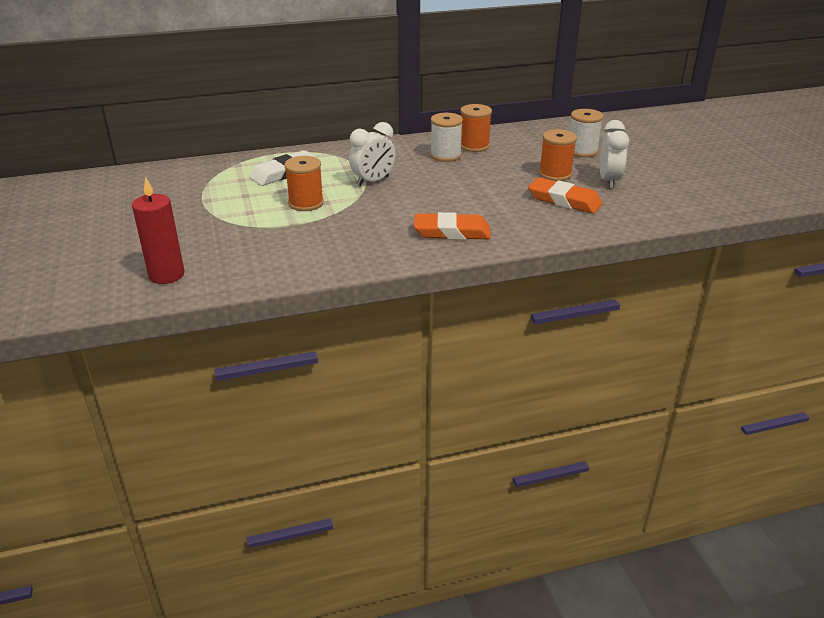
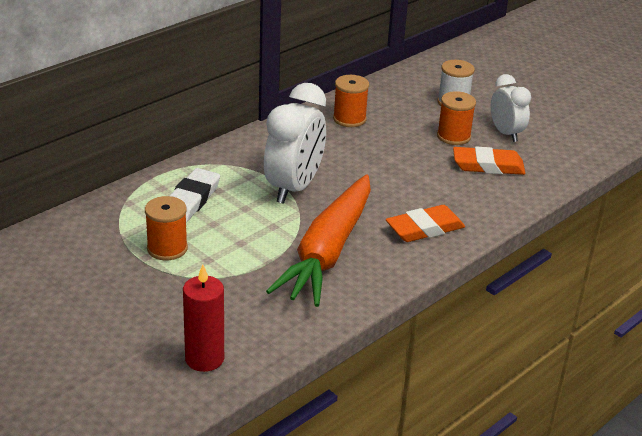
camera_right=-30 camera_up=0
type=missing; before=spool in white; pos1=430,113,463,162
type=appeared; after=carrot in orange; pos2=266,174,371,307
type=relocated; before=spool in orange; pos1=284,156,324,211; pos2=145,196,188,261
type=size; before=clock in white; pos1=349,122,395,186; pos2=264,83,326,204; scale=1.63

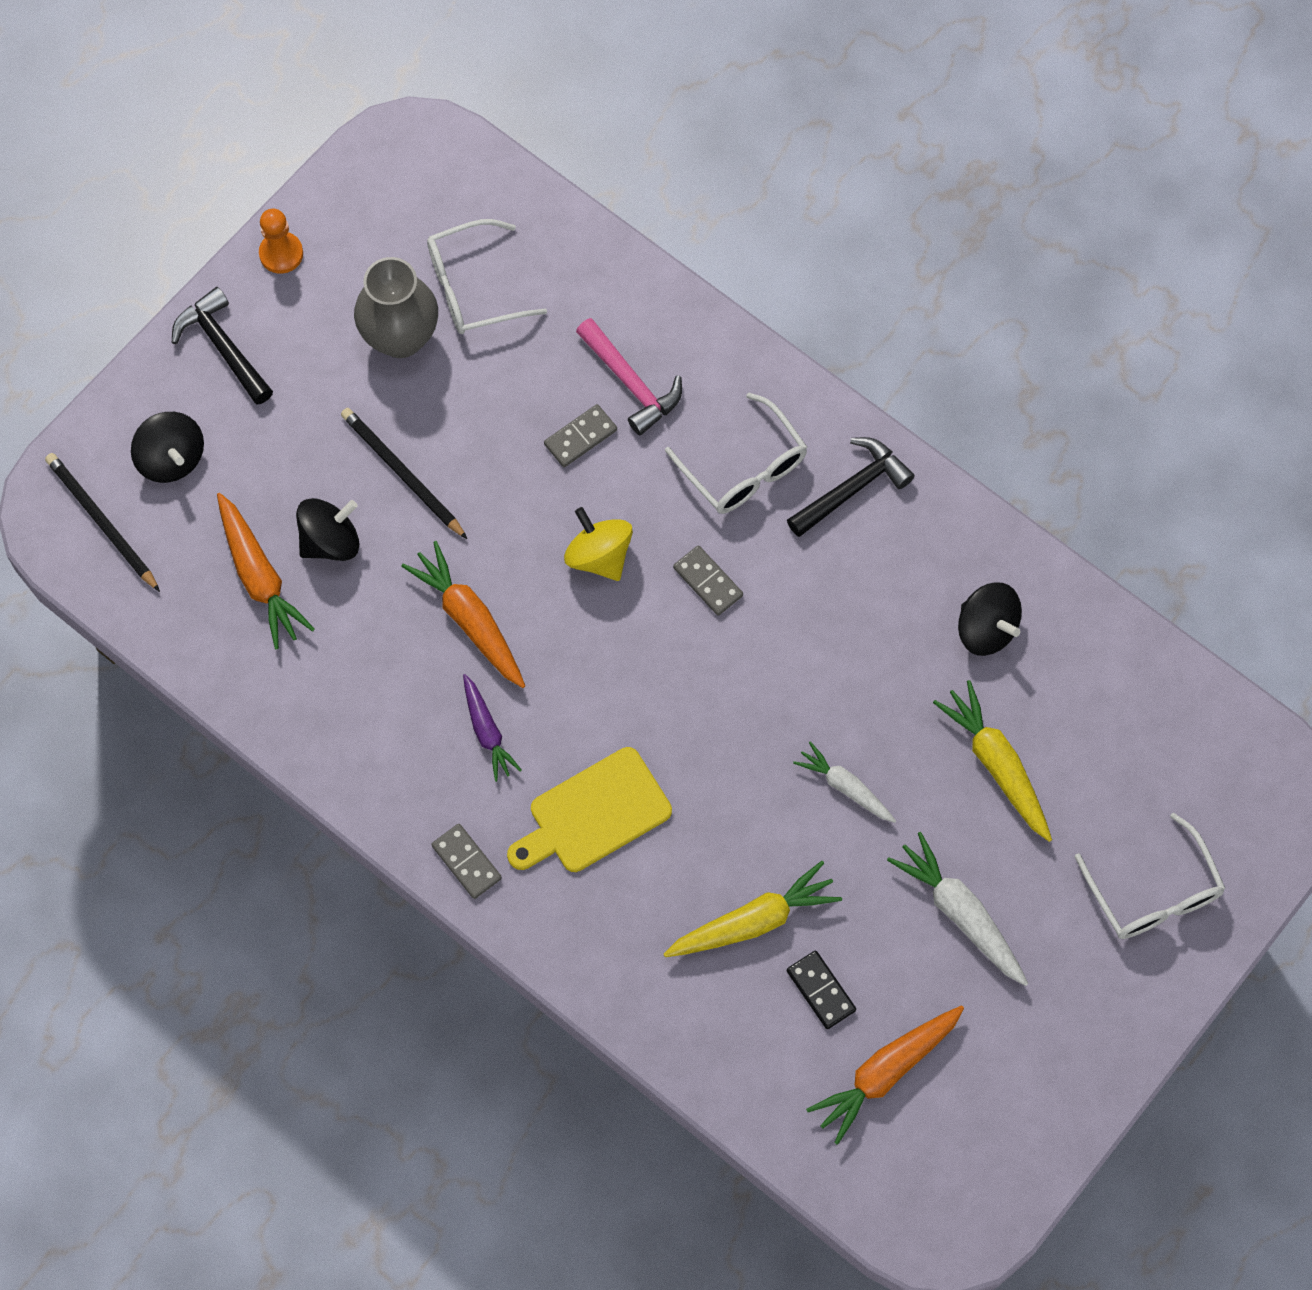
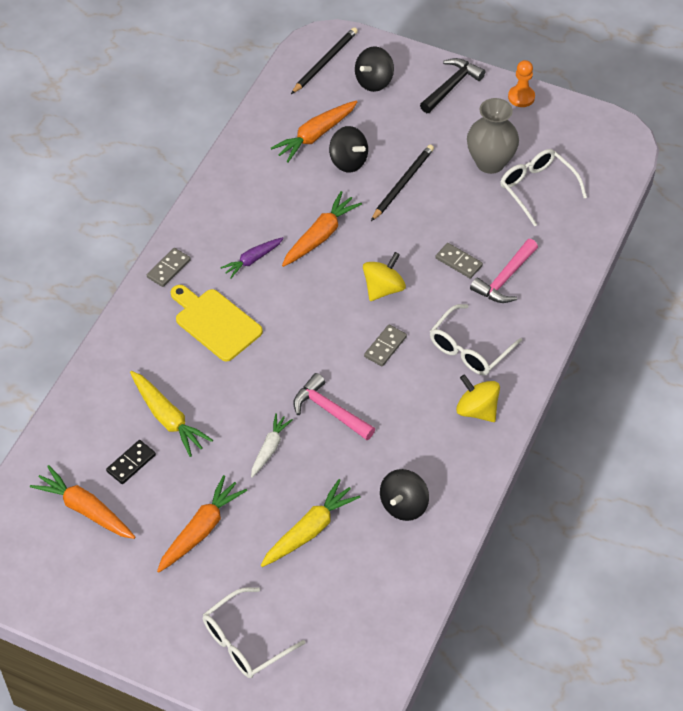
camera_right=75 camera_up=-15
type=appeared; after=hammer in pink; pos2=293,373,375,440
type=exchanged; before=hammer in black; after=spinning top in yellow; pos1=787,437,915,537; pos2=456,374,500,422
type=colour; before=carrot in white; after=carrot in orange; pos1=887,832,1028,986; pos2=157,475,247,573

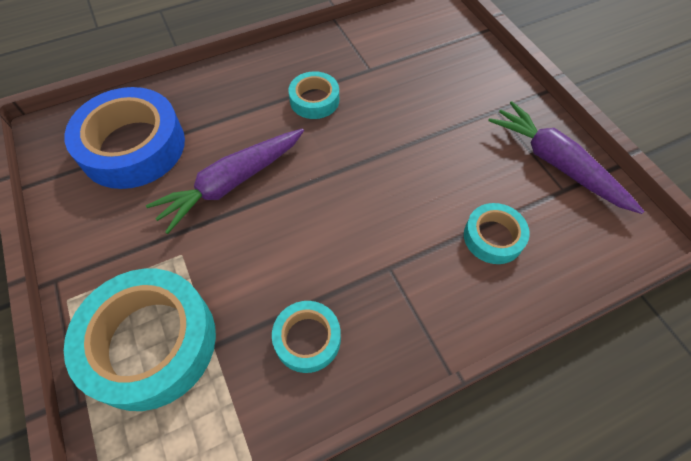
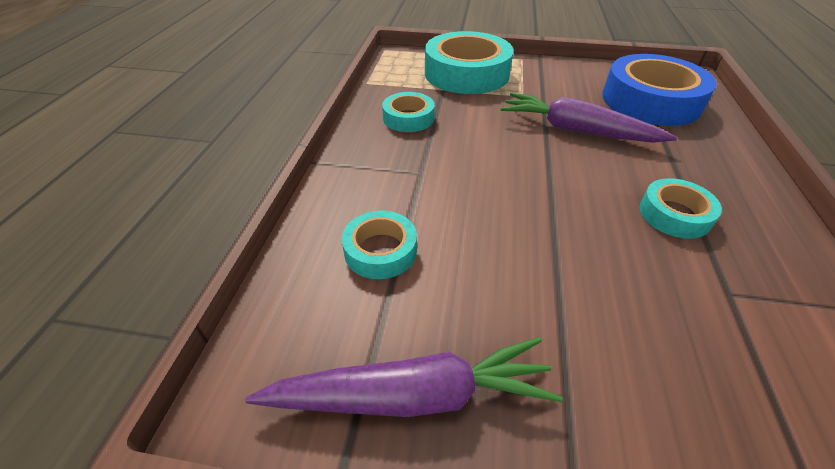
camera_right=125 camera_up=-15
type=spun; before=carrot in purple; pos1=146,128,304,234; pos2=501,92,677,143; turn=-60

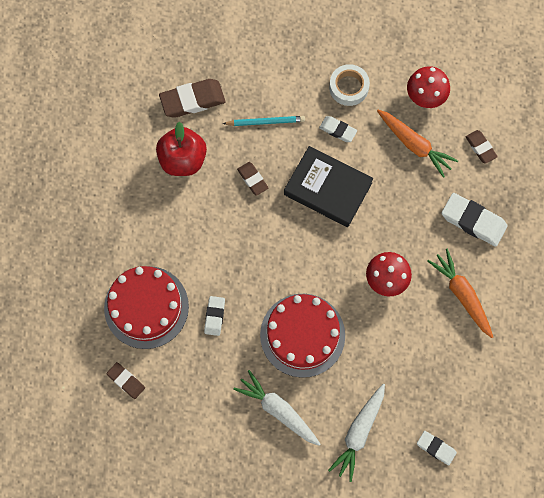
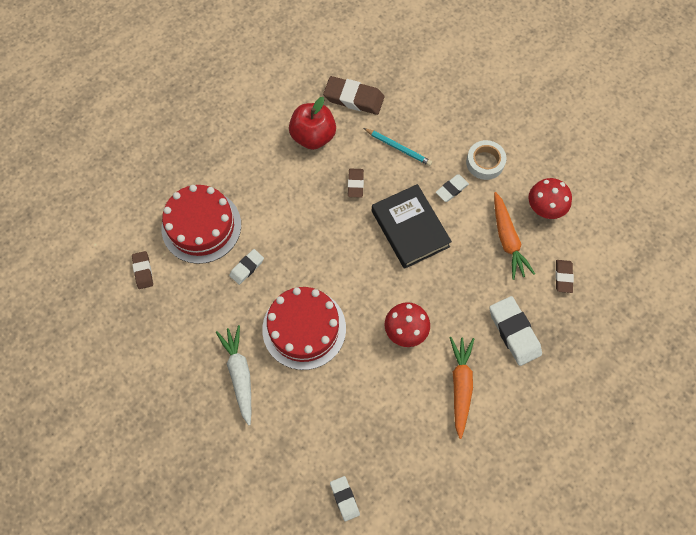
camera_right=35 camera_up=-5
type=missing; before=carrot in white; pos1=328,384,385,482
type=spun; before=eraser in white; pos1=319,116,357,142; pos2=436,175,469,202; turn=75

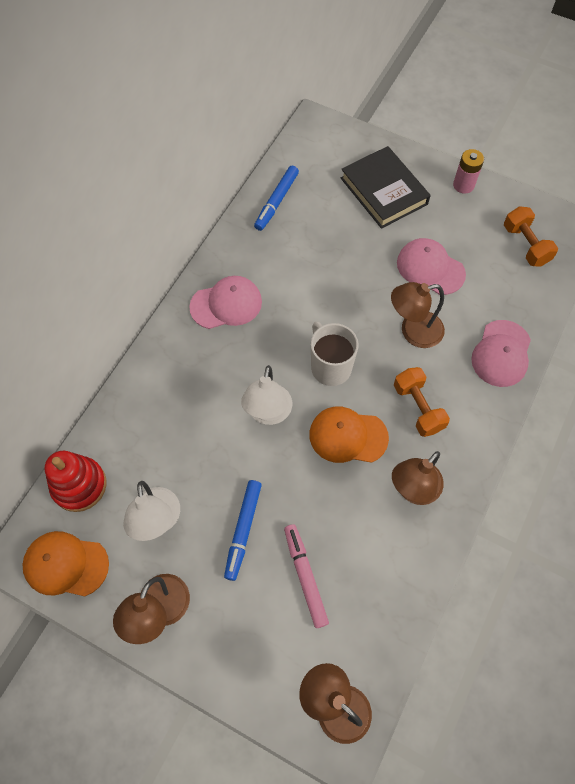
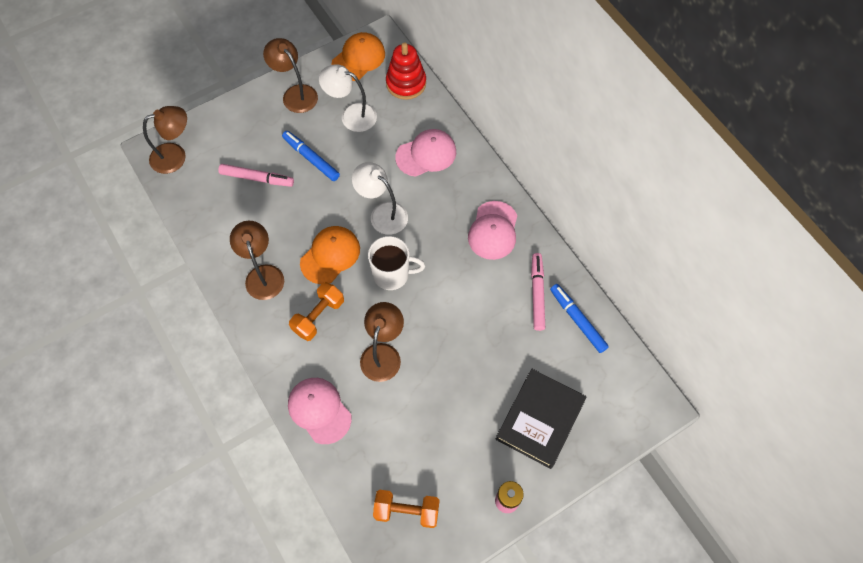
camera_right=120 camera_up=0
type=appeared; after=marker in pink; pos2=531,253,545,331
type=relocated; before=cap in pink; pos1=397,238,466,295; pos2=395,129,456,177
type=spun; before=book in black; pos1=341,146,431,229; pos2=496,369,586,469; turn=-60
type=spun; before=dumbbell in orange; pos1=394,367,450,437; pos2=289,282,344,341; turn=-60

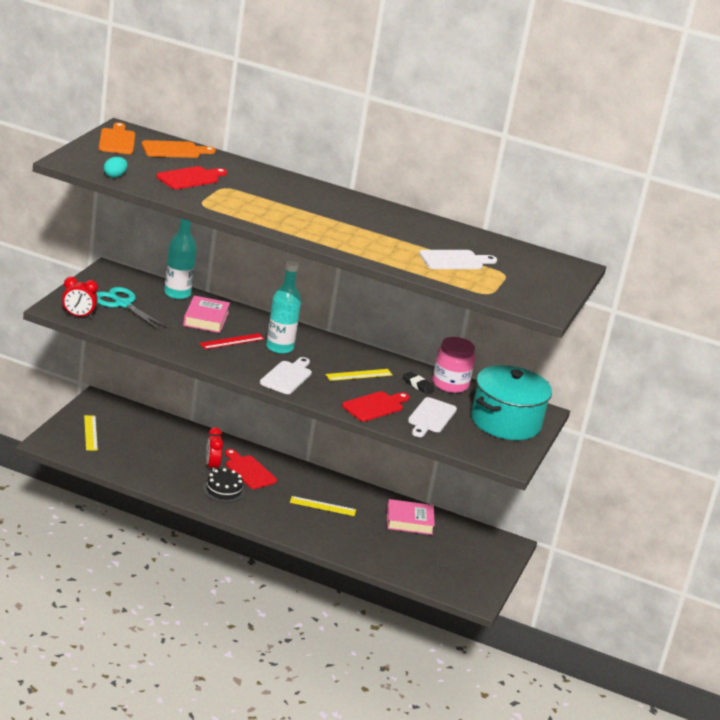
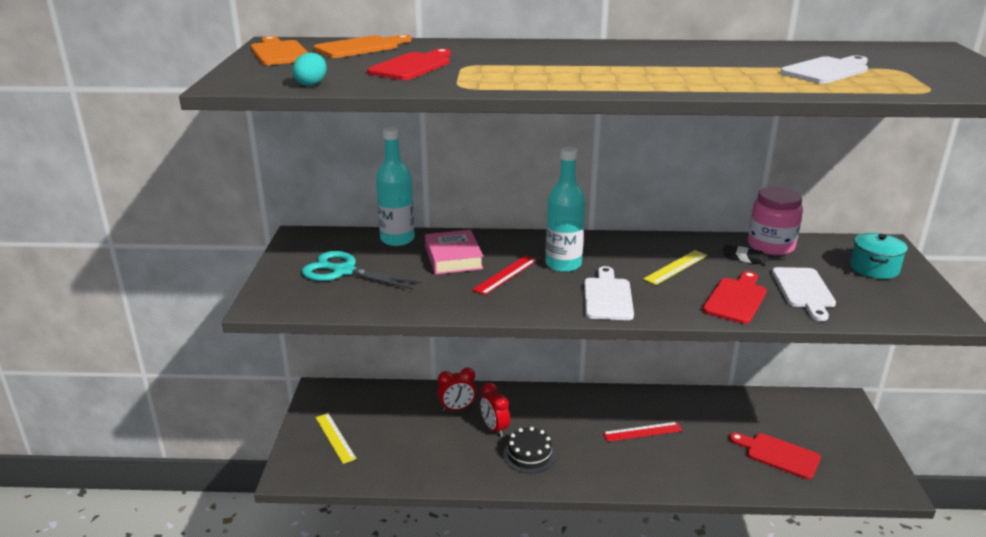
camera_right=-15 camera_up=0
type=missing; before=book in pink; pos1=387,499,435,535
type=relocated; before=clock in red; pos1=62,277,98,318; pos2=437,368,477,412
type=relocated; before=cutting board in red; pos1=225,449,277,489; pos2=729,433,821,479
type=colour; before=ruler in yellow; after=ruler in red; pos1=290,496,356,516; pos2=603,422,682,442
type=size; before=pot in turquoise; pos1=471,365,552,440; pos2=850,233,908,279; scale=0.51

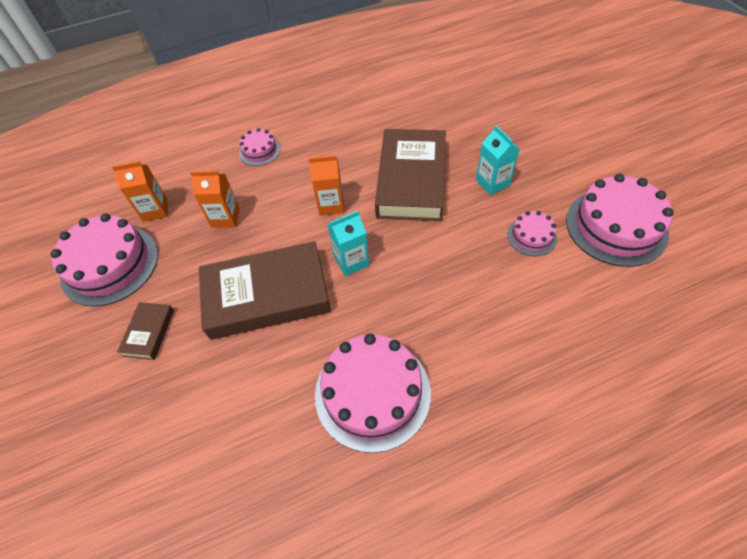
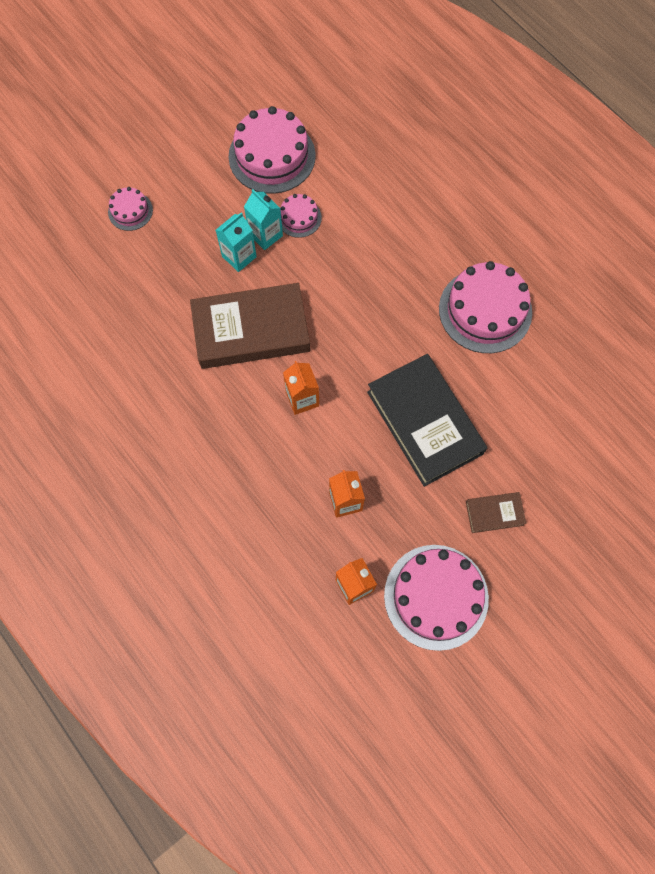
camera_right=-110 camera_up=15
type=relocated; before=cake in pink; pos1=239,128,280,166; pos2=108,187,153,231
type=relocated; before=carton in turquoise; pos1=327,211,369,276; pos2=244,189,283,250
type=colour; before=book in brown; after=book in black; pos1=199,241,331,340; pos2=367,354,487,487

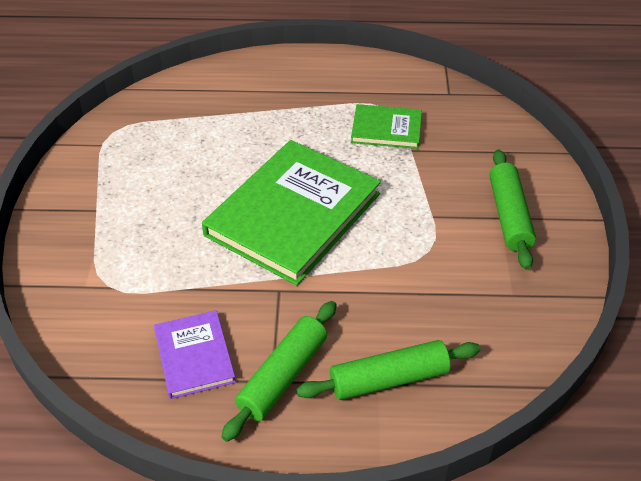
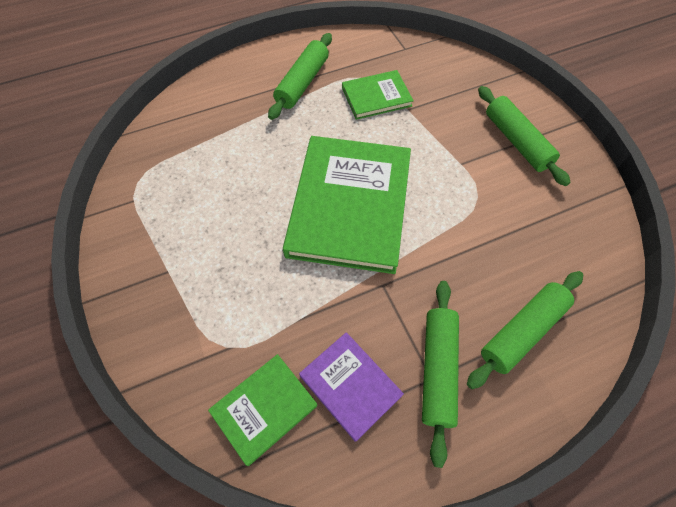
camera_right=-25 camera_up=15
type=appeared; after=book in green; pos2=208,354,318,466
type=appeared; after=rolling pin in green; pos2=268,33,332,120

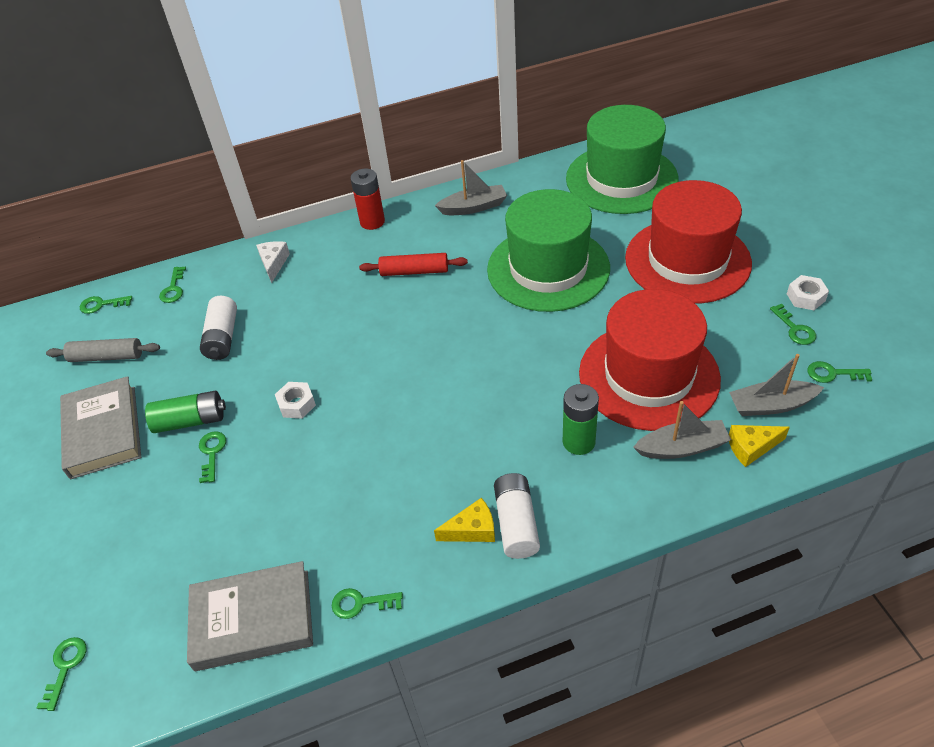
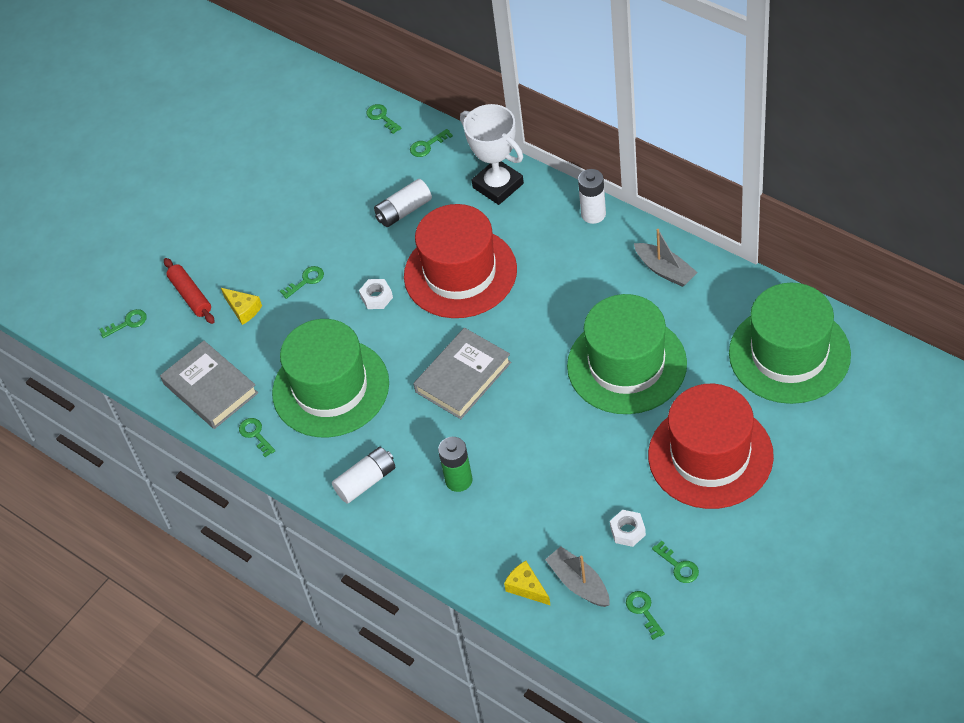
camera_right=60 camera_up=5
type=missing; before=rolling pin in grey; pos1=46,338,160,362
type=missing; before=battery in green; pos1=145,391,226,433
type=missing; before=boat in grey; pos1=633,401,731,459
type=appeared; after=hat in green; pos2=272,319,389,437
type=relocated; before=book in grey; pos1=60,376,141,479; pos2=413,328,511,419
type=relocated; before=rolling pin in red; pos1=359,253,468,276; pos2=164,258,214,324
type=relocated; before=cheese in yellow; pos1=434,498,495,542; pos2=221,288,262,325
type=relocated; before=hat in red; pos1=579,289,721,431; pos2=404,204,517,318
type=relocated; before=nut in white; pos1=787,275,829,310; pos2=610,510,646,547
type=exchanged; before=cheese in white; after=trophy in white; pos1=256,241,290,283; pos2=460,104,524,205
type=colour; before=battery in red; after=battery in white; pos1=350,168,385,230; pos2=578,169,606,224
type=spun; before=key in green; pos1=770,304,816,345; pos2=652,540,699,583; turn=-75

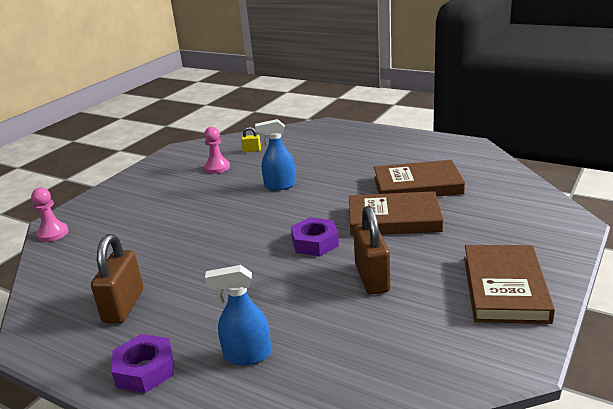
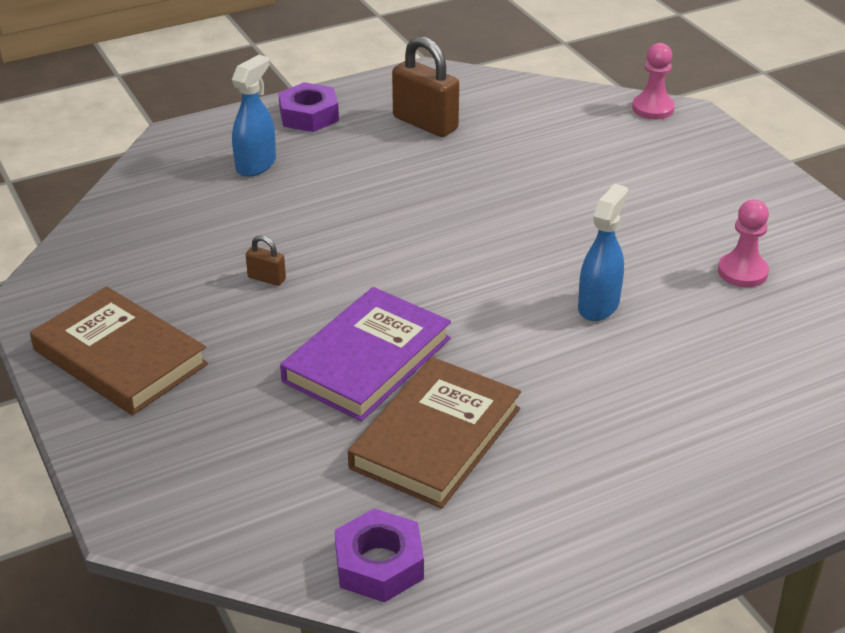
camera_right=120 camera_up=10
type=missing; before=padlock in yellow; pos1=241,127,261,152
type=relocated; before=nut in purple; pos1=291,217,339,256; pos2=335,509,424,603
type=colour; before=book in brown; after=book in purple; pos1=349,191,443,236; pos2=280,287,451,421
type=size; before=padlock in brown; pos1=353,206,390,295; pos2=246,235,286,286; scale=0.47

